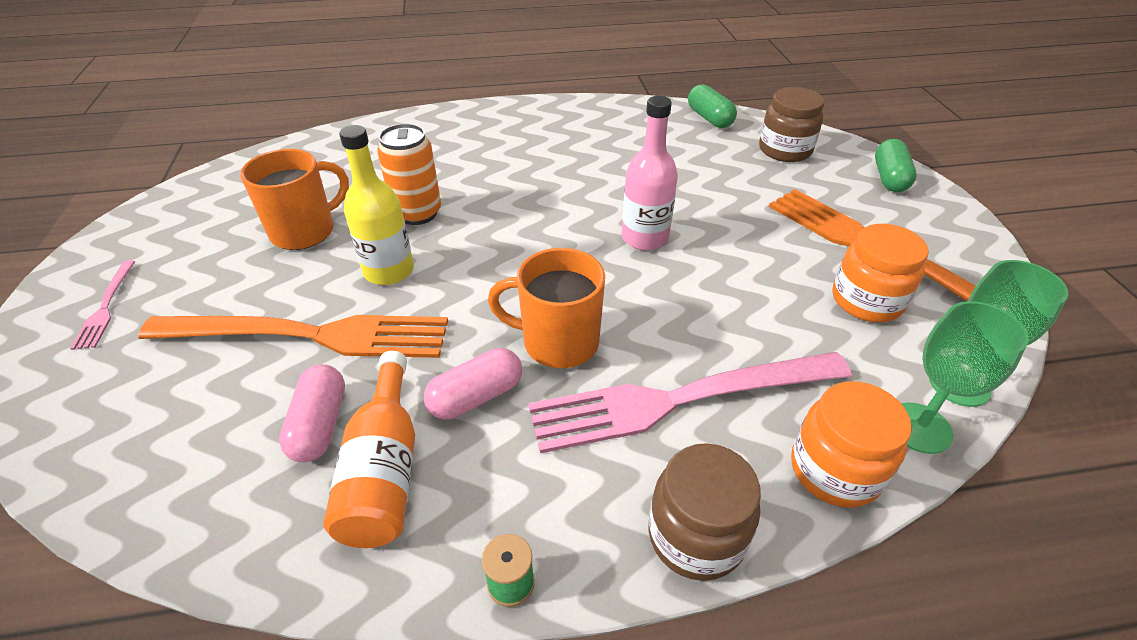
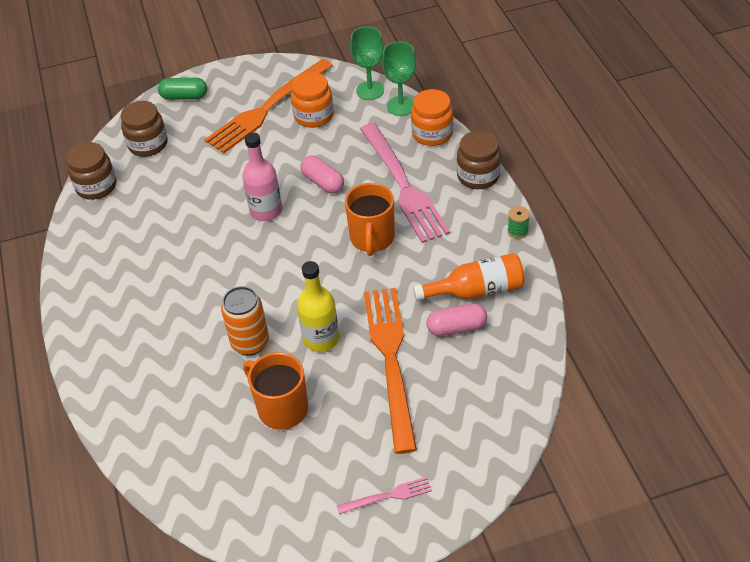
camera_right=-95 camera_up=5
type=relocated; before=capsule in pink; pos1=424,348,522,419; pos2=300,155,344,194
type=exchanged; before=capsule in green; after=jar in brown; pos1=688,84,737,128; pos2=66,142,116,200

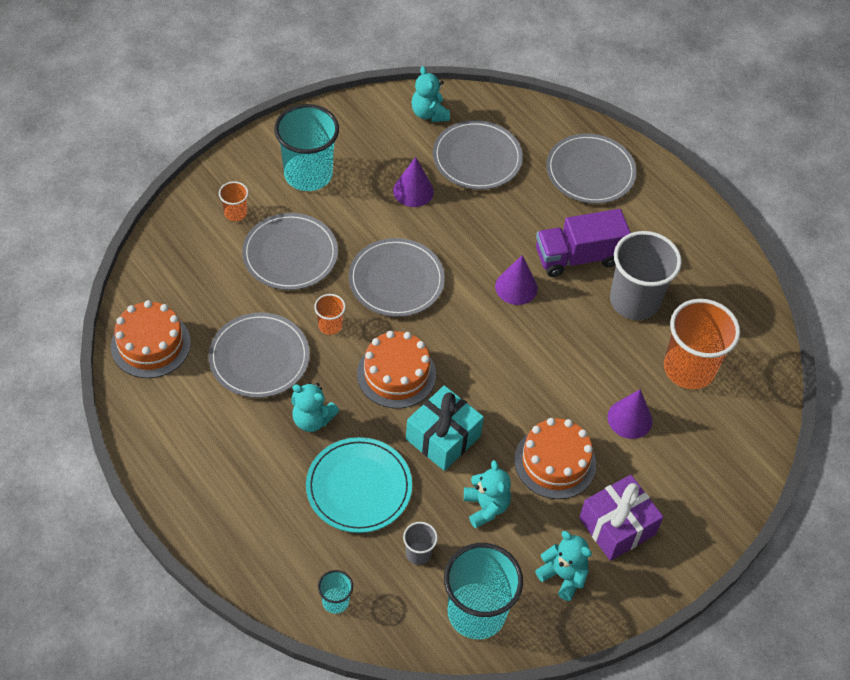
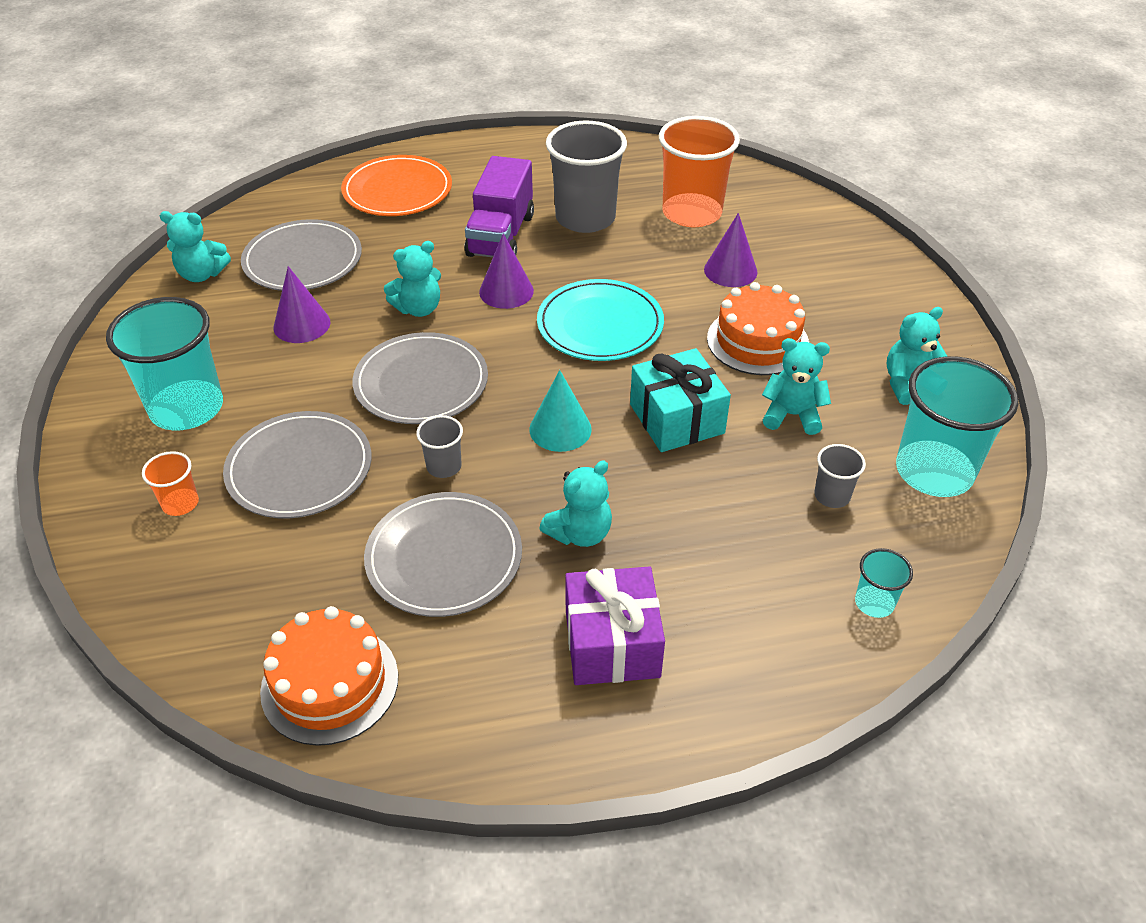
camera_right=-60 camera_up=-10
type=appeared; after=teddy bear in turquoise; pos2=384,241,441,317
type=relocated; before=plate in turquoise; pos1=306,437,412,533; pos2=537,279,664,361
type=relocated; before=gift in purple; pos1=579,475,663,561; pos2=565,567,665,685
type=exchanged; before=cake in orange; after=cone in turquoise; pos1=357,331,436,409; pos2=529,370,592,452
type=colour; before=cup in orange; after=cup in grey; pos1=314,294,346,335; pos2=416,415,463,478
type=colour; before=plate in grey; after=plate in orange; pos1=546,134,637,204; pos2=341,155,452,216

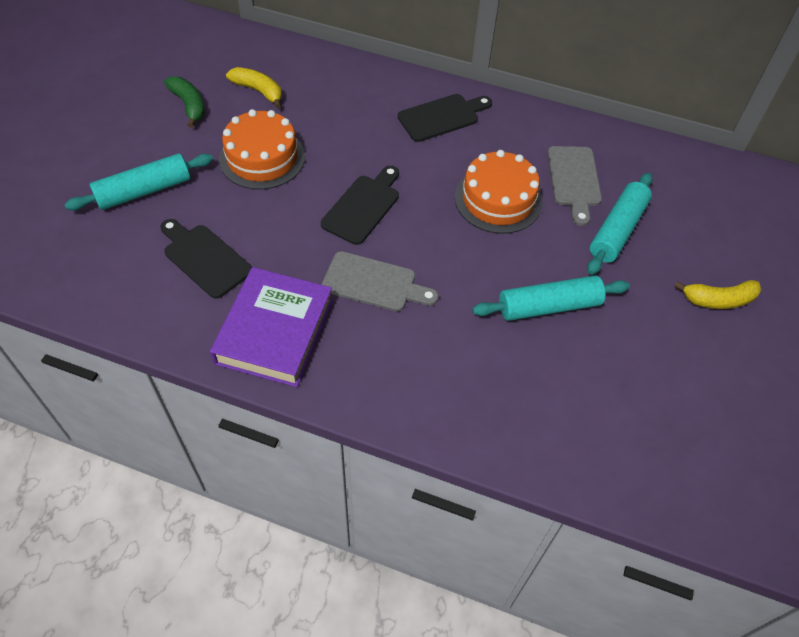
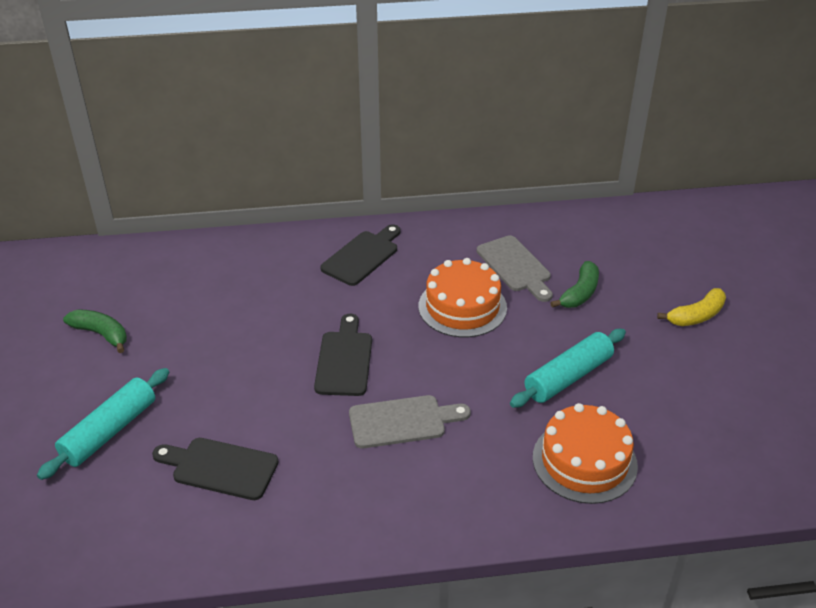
camera_right=-25 camera_up=-15
type=missing; before=book in purple; pos1=210,267,333,387
type=missing; before=banana in yellow; pos1=226,67,282,108
type=relocated; before=cake in orange; pos1=219,109,305,190; pos2=533,403,638,504
type=exchanged; before=rolling pin in turquoise; after=banana in green; pos1=588,173,652,275; pos2=550,261,599,308

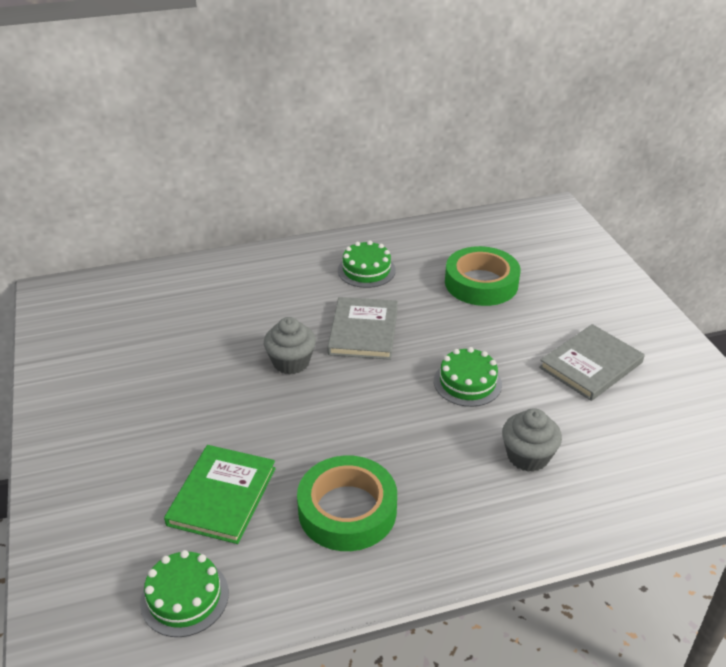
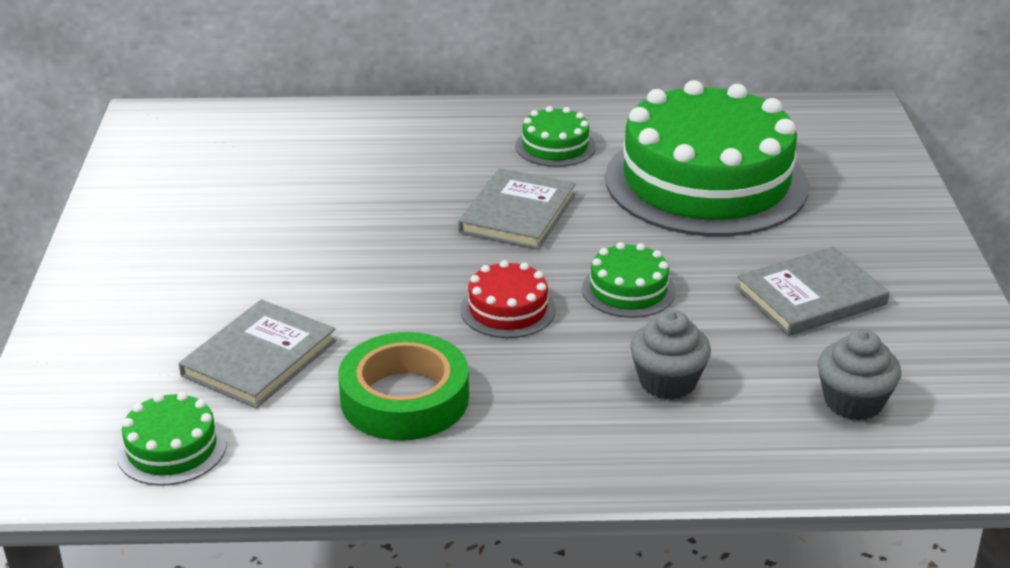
camera_right=15 camera_up=-5
type=appeared; after=cake in red; pos2=460,260,556,338
type=relocated; before=cupcake in grey; pos1=264,317,316,374; pos2=818,329,901,421
type=exchanged; before=tape in green; after=cake in green; pos1=445,246,521,306; pos2=605,80,809,237
type=colour; before=book in green; after=book in grey; pos1=164,445,276,544; pos2=179,299,336,408

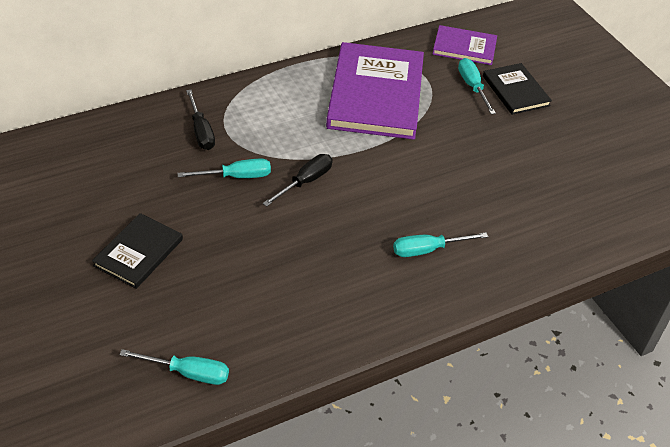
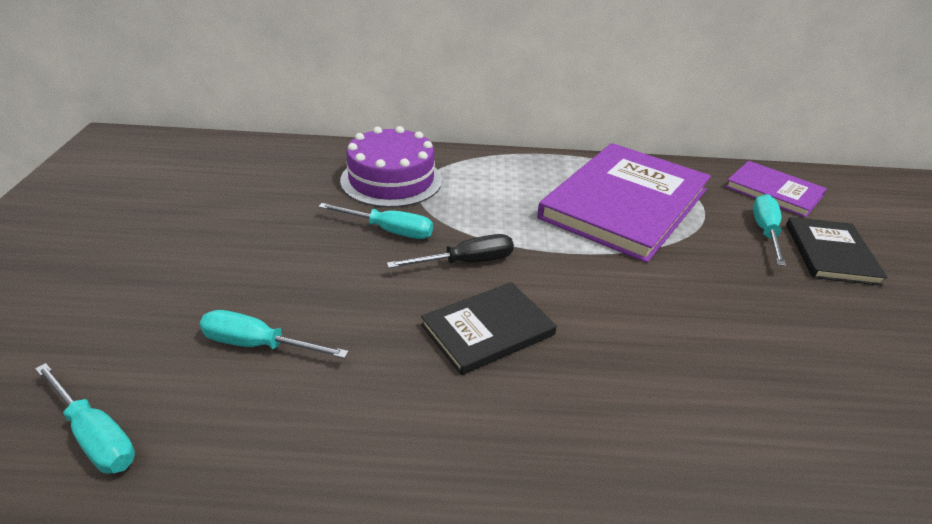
camera_right=30 camera_up=-10
type=relocated; before=book in black; pos1=92,213,183,289; pos2=421,282,557,375
type=relocated; before=screwdriver in turquoise; pos1=393,232,488,257; pos2=200,310,349,359
type=exchanged; before=screwdriver in black; after=cake in purple; pos1=186,90,215,150; pos2=340,126,442,208

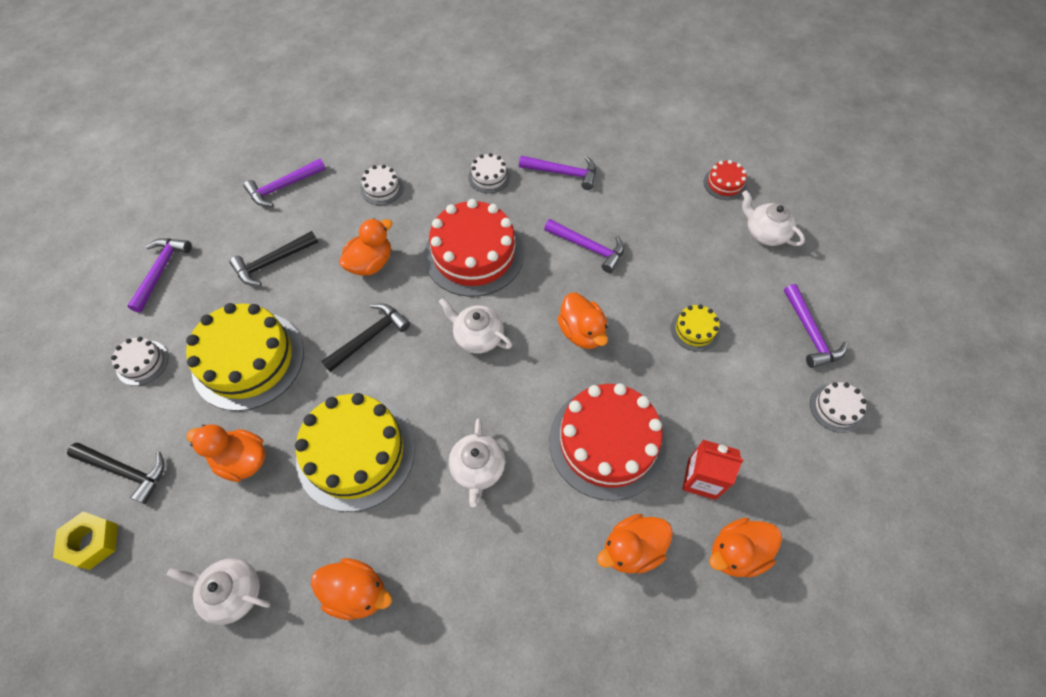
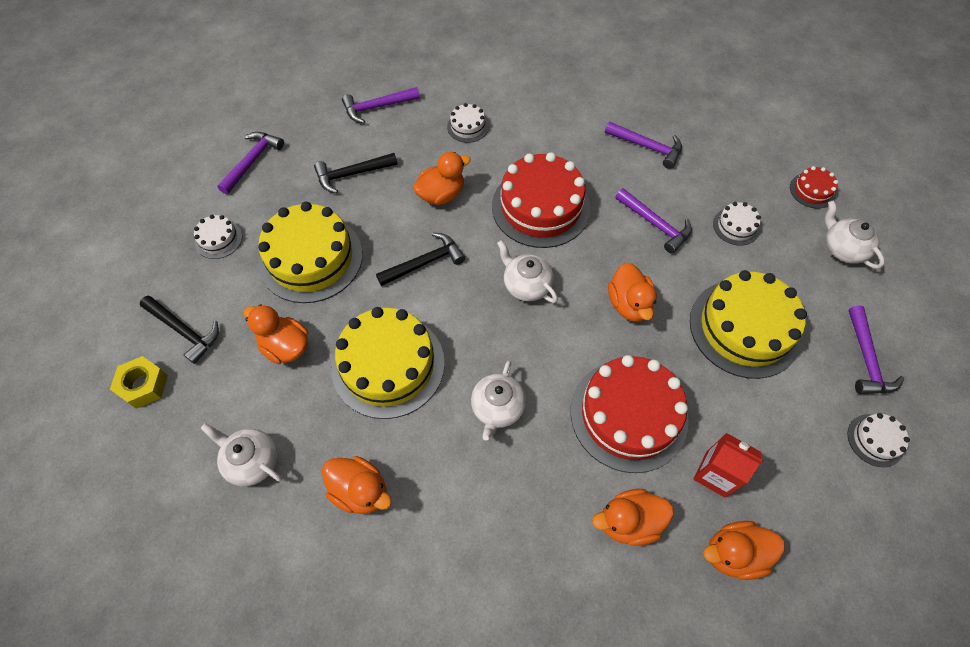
camera_right=15 camera_up=0
type=relocated; before=cake in white; pos1=468,153,510,193; pos2=713,202,761,246
type=size; before=cake in yellow; pos1=671,304,720,352; pos2=690,270,807,379; scale=2.19

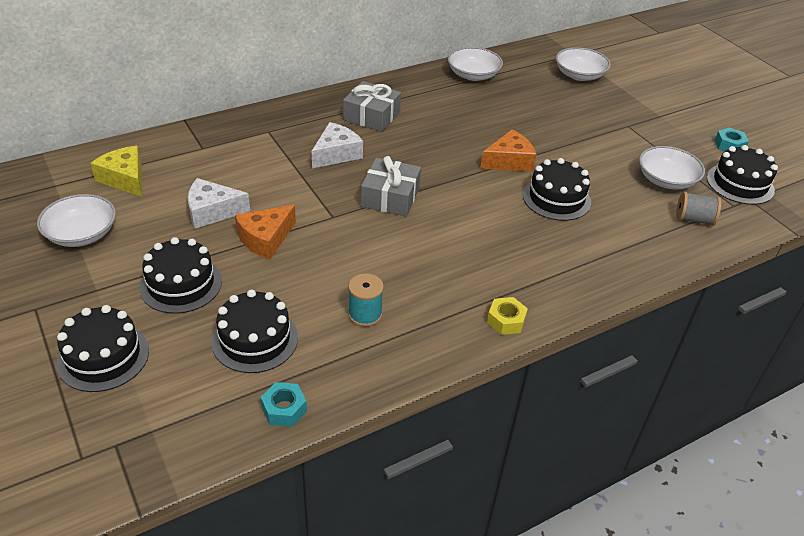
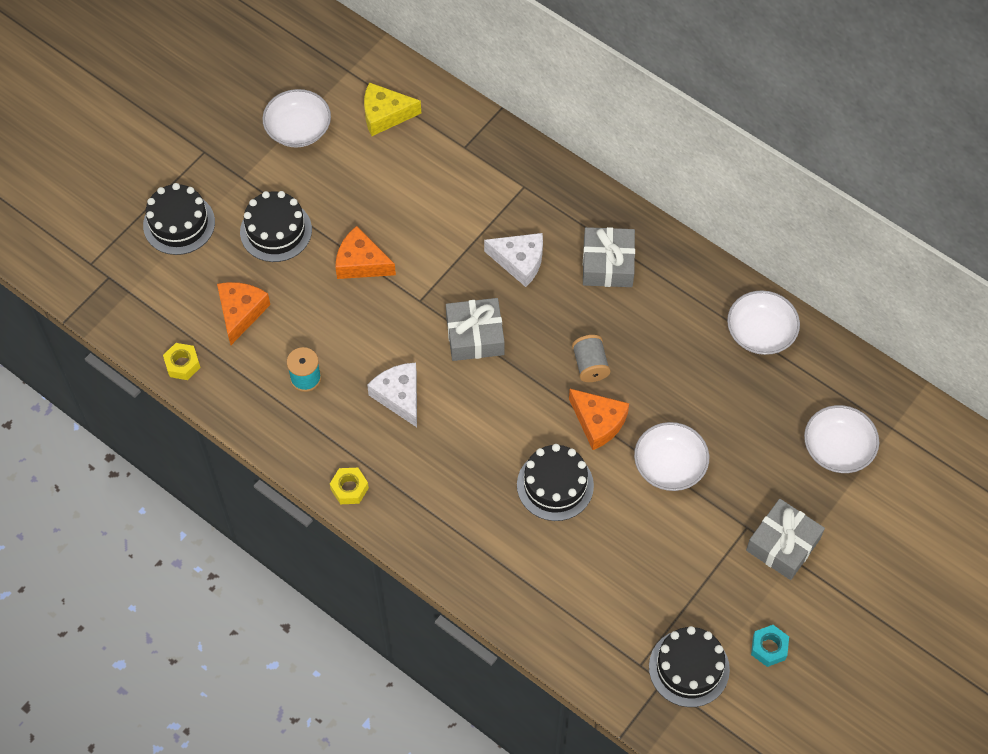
camera_right=70 camera_up=20
type=appeared; after=gift in grey; pos2=746,499,825,580
type=relocated; before=cheese in white; pos1=188,178,250,229; pos2=367,363,417,427
type=relocated; before=bowl in white; pos1=639,146,705,190; pos2=634,422,709,491
type=relocated; before=spool in grey; pos1=676,191,721,226; pos2=572,335,611,382
type=exchanged; before=cake in black; after=cheese in orange; pos1=211,290,298,373; pos2=217,282,270,345
type=colour; before=nut in turquoise; after=nut in yellow; pos1=261,382,307,427; pos2=163,343,201,380
type=spun; before=cheese in yellow; pos1=90,146,142,197; pos2=364,82,421,136; turn=-120

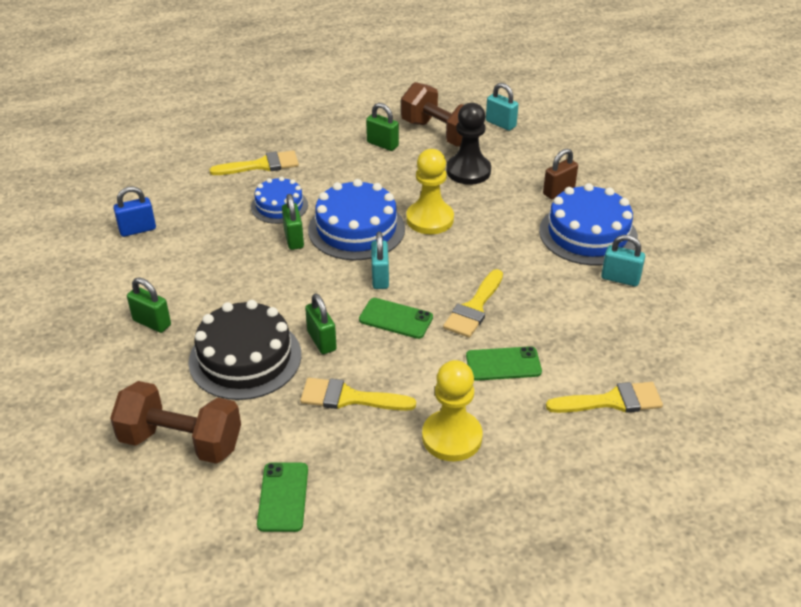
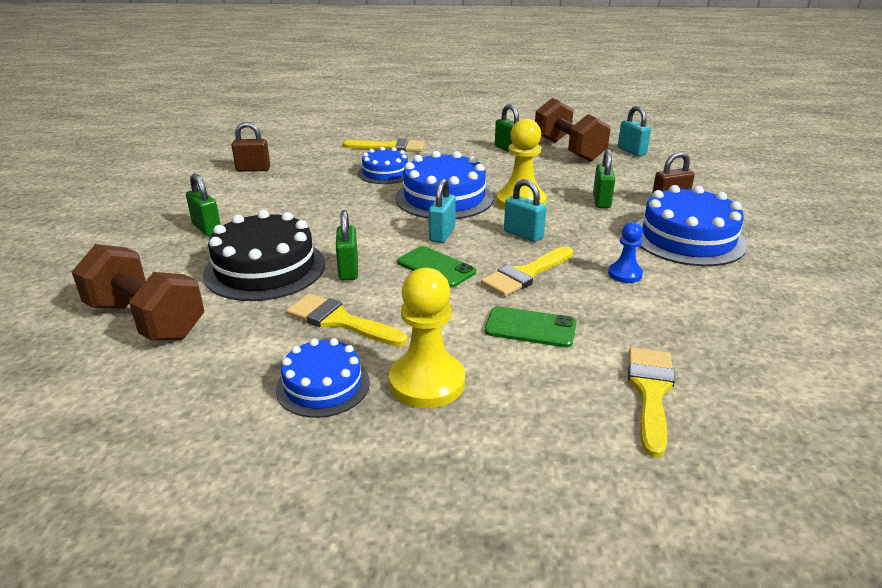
camera_right=20 camera_up=-10
type=missing; before=phone in green; pos1=257,462,308,532
type=missing; before=pawn in black; pos1=446,103,491,185
type=appeared; after=cake in blue; pos2=276,338,370,418
type=appeared; after=pawn in blue; pos2=608,222,643,283
type=relocated; before=padlock in green; pos1=282,194,304,250; pos2=593,149,615,208
type=relocated; before=padlock in turquoise; pos1=601,235,645,286; pos2=504,179,546,242
type=colour; before=padlock in blue; after=padlock in brown; pos1=113,186,156,237; pos2=231,122,270,172
type=spun; before=brush in yellow; pos1=546,382,663,413; pos2=628,347,675,458; turn=-90

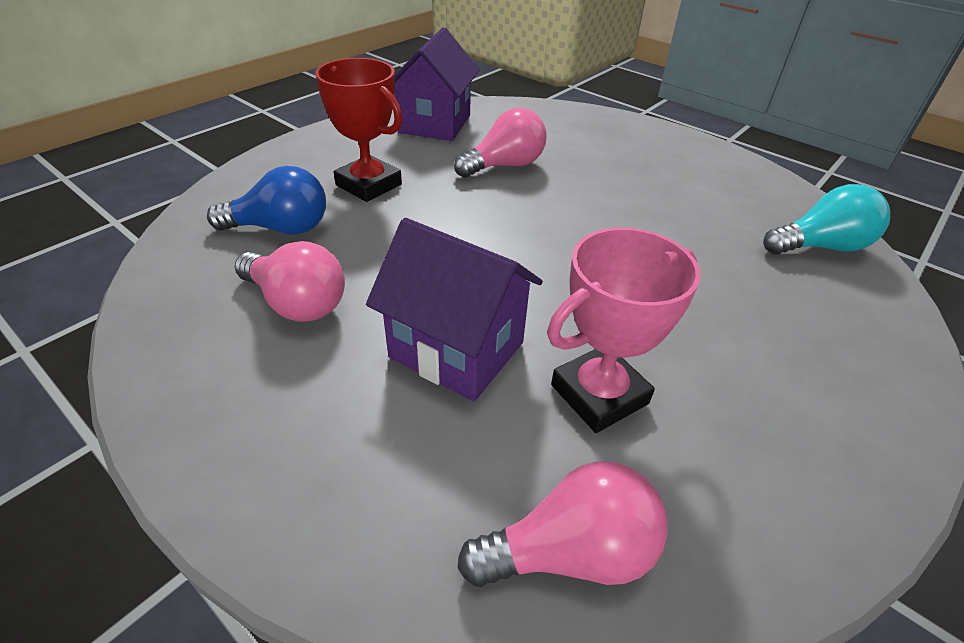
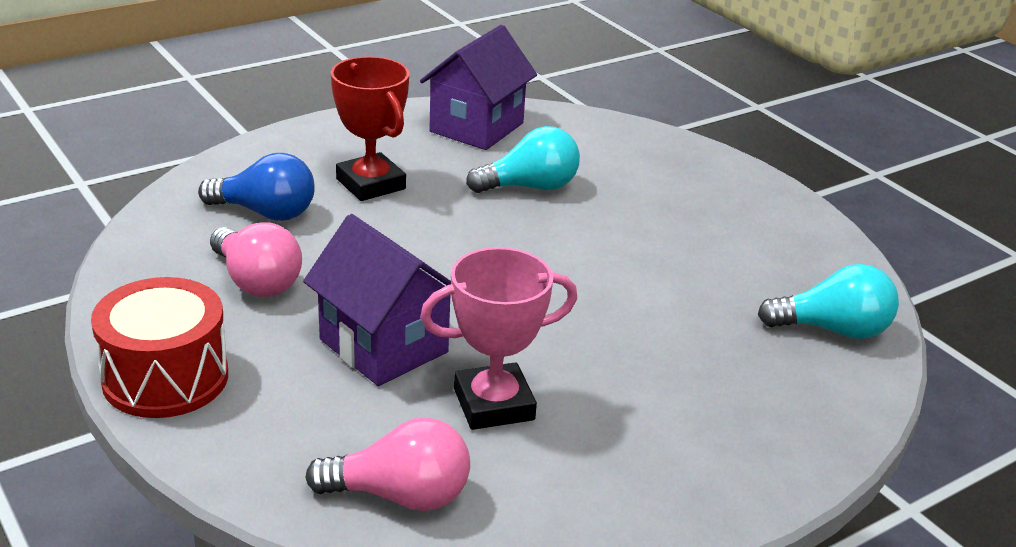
camera_right=15 camera_up=-10
type=appeared; after=drum in red; pos2=91,277,228,418
type=colour; before=light bulb in pink; after=light bulb in turquoise; pos1=454,108,547,178; pos2=466,126,580,193

